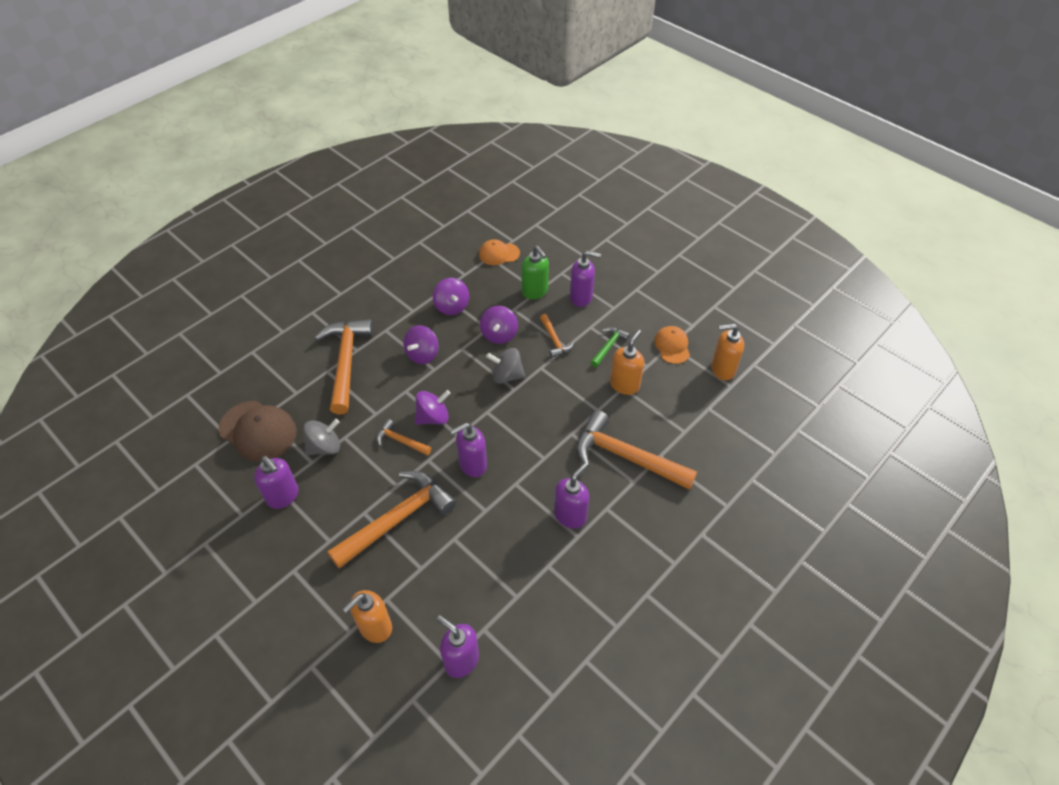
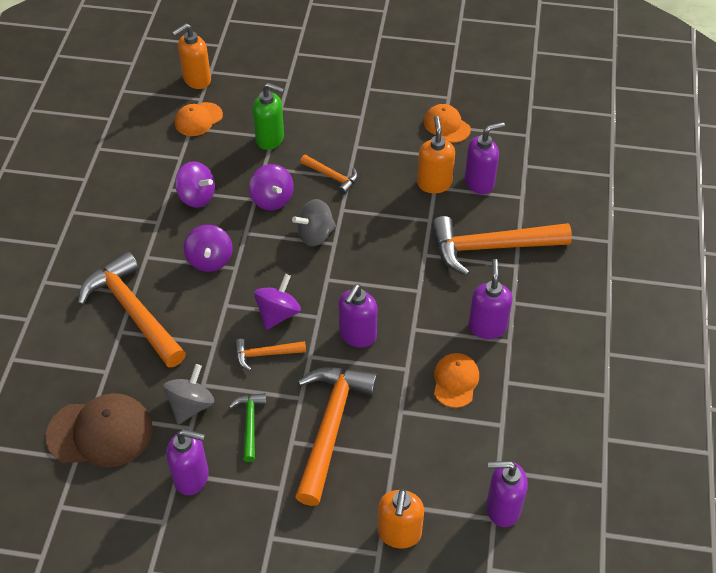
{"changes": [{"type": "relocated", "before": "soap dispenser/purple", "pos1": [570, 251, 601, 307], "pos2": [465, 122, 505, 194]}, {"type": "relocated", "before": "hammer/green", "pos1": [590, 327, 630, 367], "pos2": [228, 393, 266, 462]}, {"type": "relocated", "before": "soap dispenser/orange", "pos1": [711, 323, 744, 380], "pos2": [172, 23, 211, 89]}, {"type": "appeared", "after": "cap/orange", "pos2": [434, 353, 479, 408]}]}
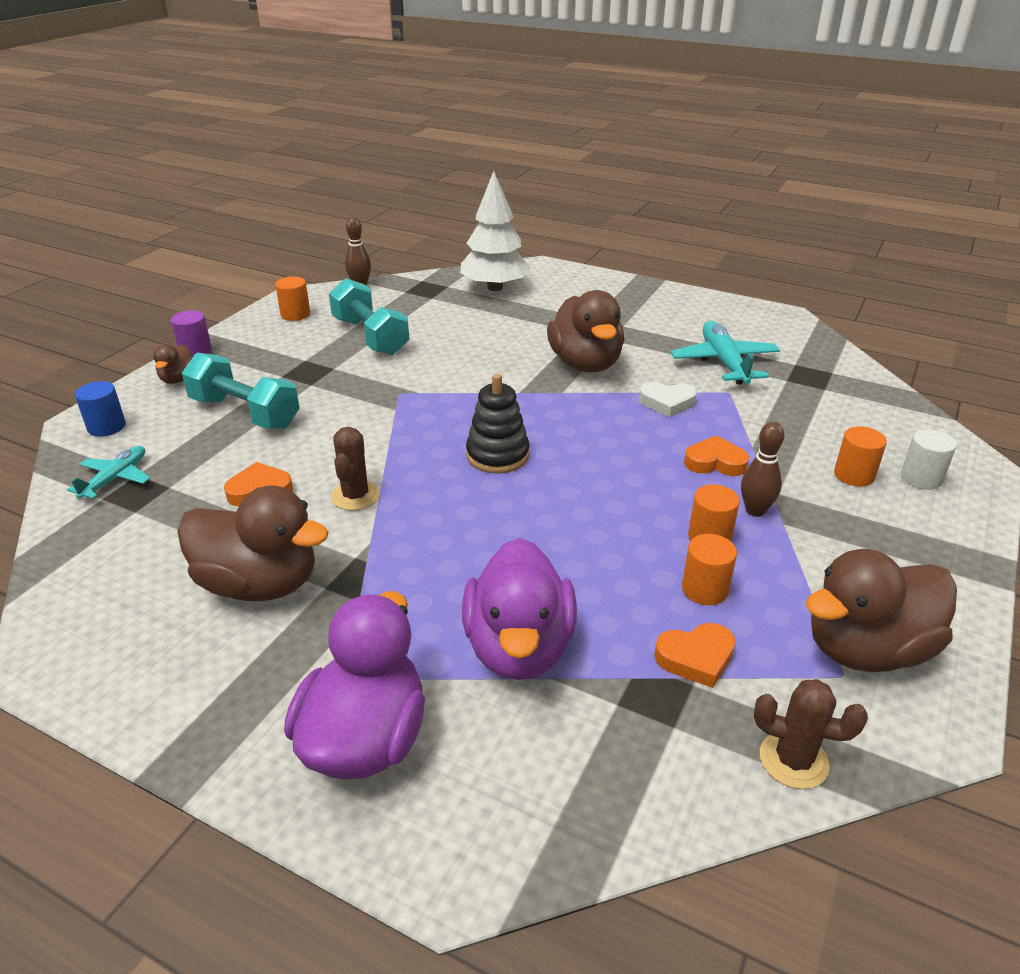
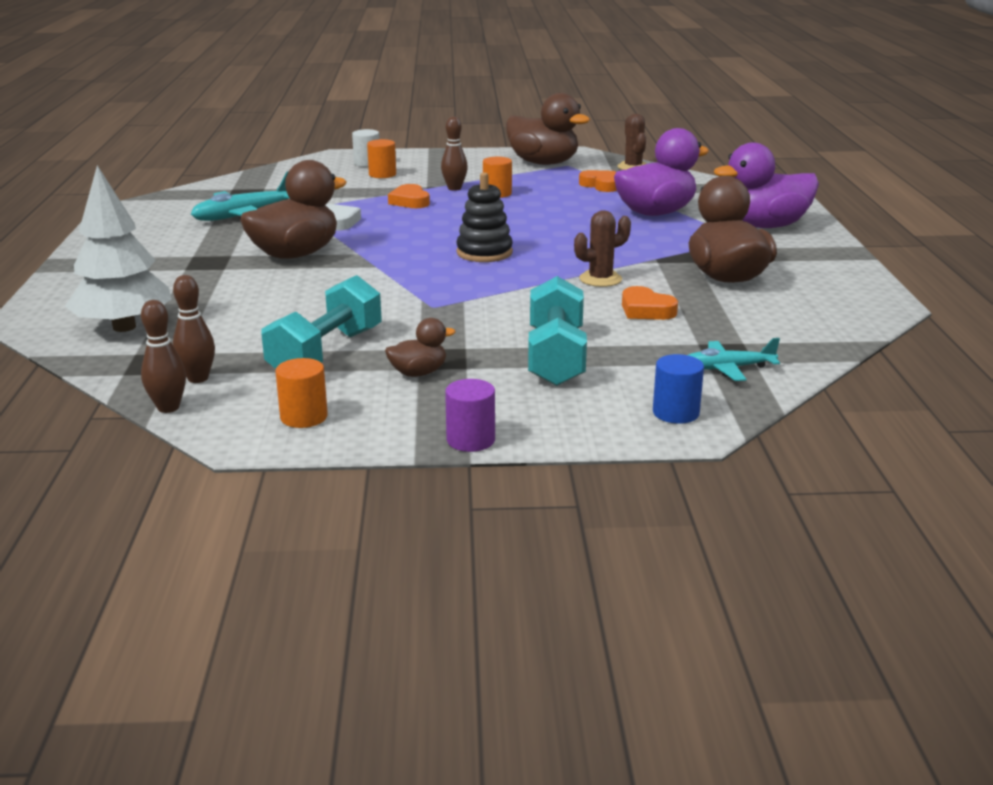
{"changes": [{"type": "relocated", "before": "duck/brown", "pos1": [154, 344, 193, 384], "pos2": [385, 318, 455, 377]}, {"type": "missing", "before": "cylinder/orange", "pos1": [682, 534, 737, 605]}, {"type": "appeared", "after": "bowling pin/brown", "pos2": [173, 275, 215, 383]}]}
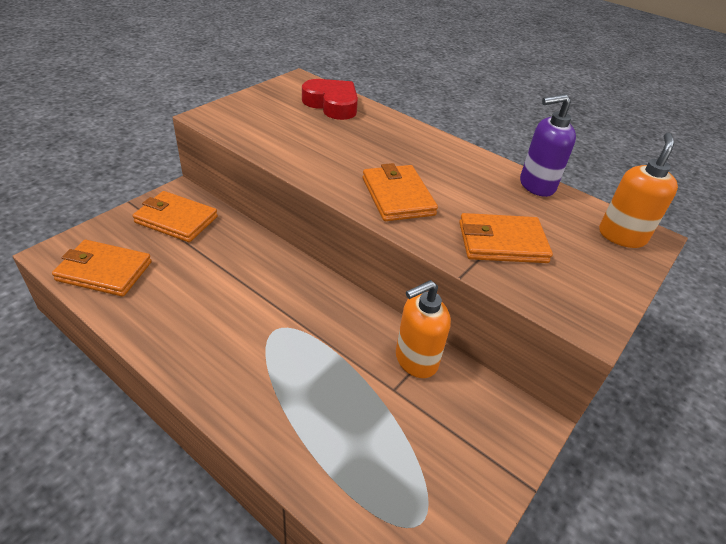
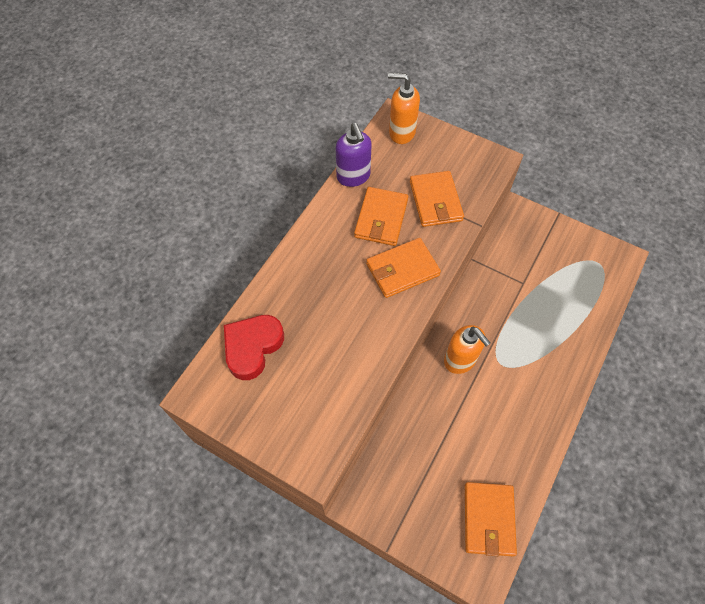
{"changes": [{"type": "relocated", "before": "wallet/orange", "pos1": [133, 191, 218, 242], "pos2": [354, 187, 408, 246]}, {"type": "relocated", "before": "soap dispenser/orange", "pos1": [396, 280, 451, 378], "pos2": [444, 325, 490, 374]}]}
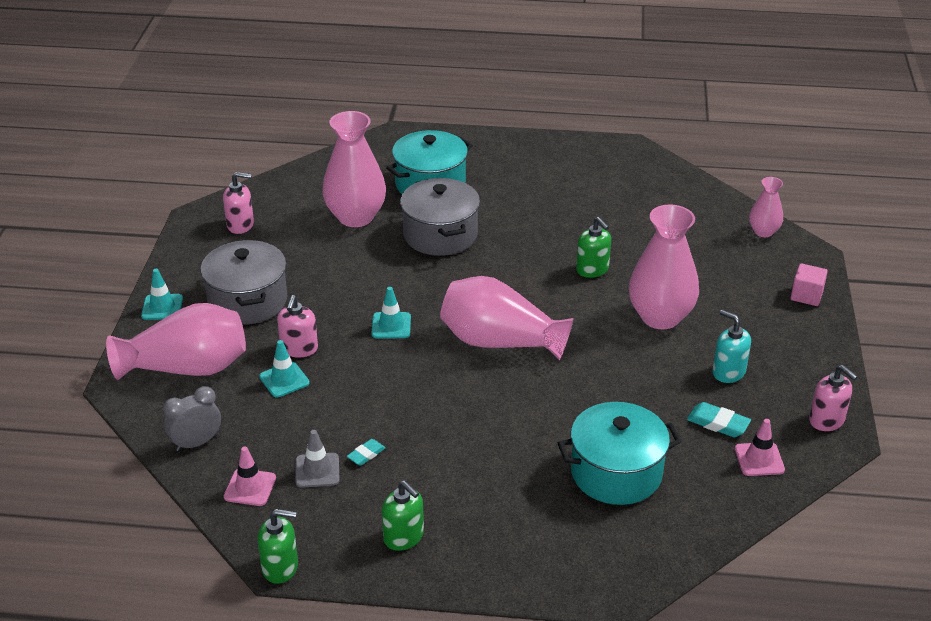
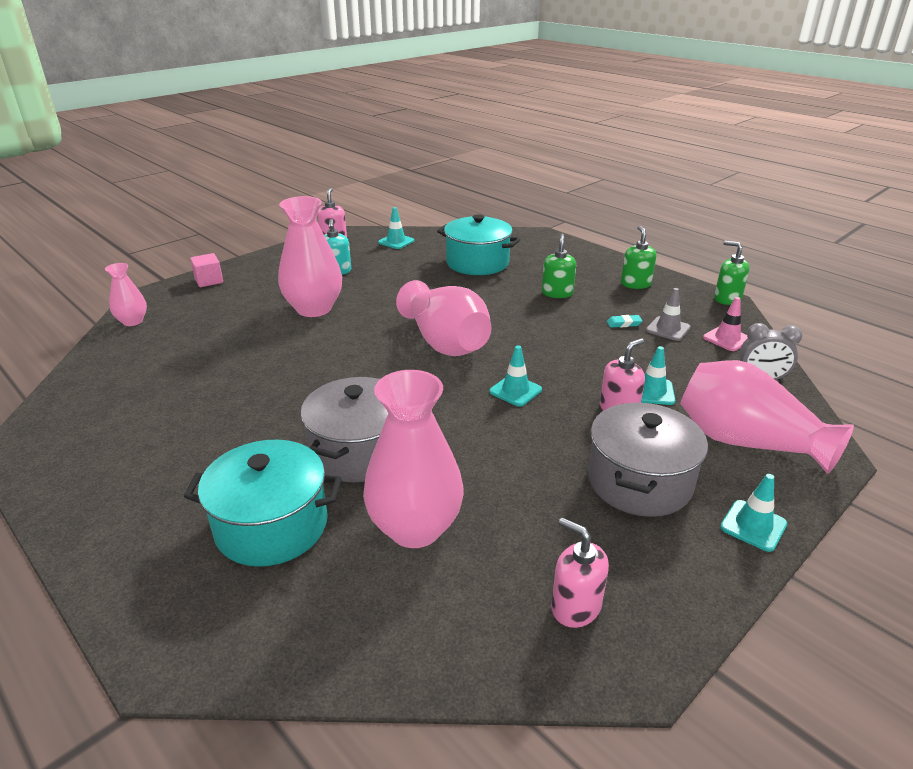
{"changes": [{"type": "relocated", "before": "soap dispenser/green", "pos1": [576, 217, 611, 278], "pos2": [542, 234, 576, 298]}, {"type": "missing", "before": "eraser/turquoise", "pos1": [687, 402, 751, 437]}, {"type": "colour", "before": "traffic cone/pink", "after": "traffic cone/turquoise", "pos1": [735, 419, 785, 476], "pos2": [378, 207, 414, 249]}]}
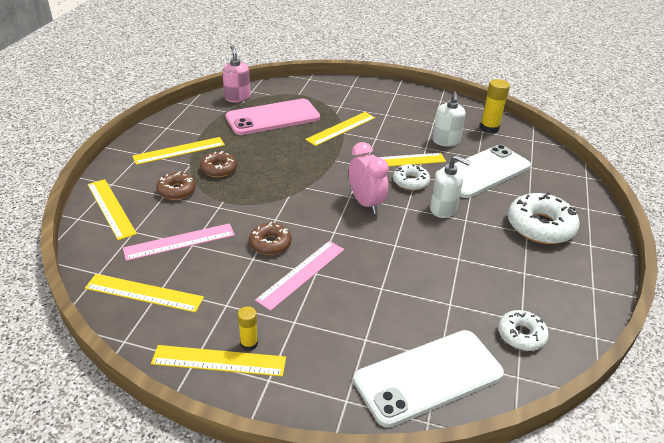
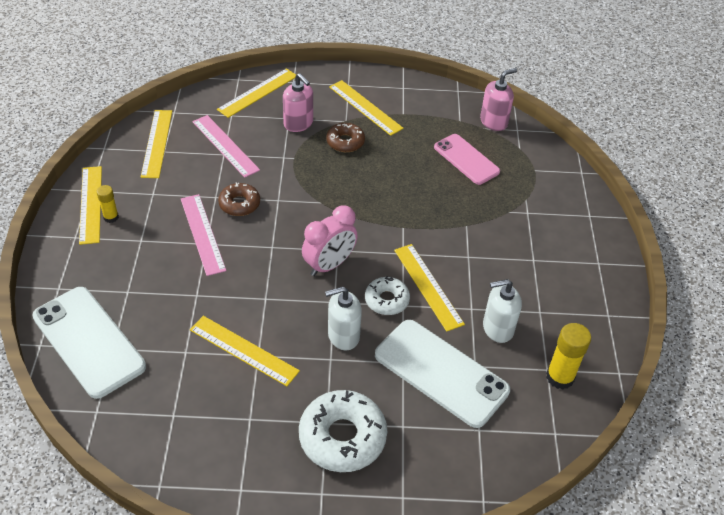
{"changes": [{"type": "exchanged", "before": "donut/brown", "after": "soap dispenser/pink", "pos1": [156, 171, 196, 200], "pos2": [283, 73, 313, 132]}, {"type": "size", "before": "phone/pink", "pos1": [226, 99, 320, 135], "pos2": [434, 134, 500, 185], "scale": 0.64}, {"type": "spun", "before": "ruler/pink", "pos1": [255, 241, 344, 311], "pos2": [181, 194, 226, 276], "turn": 45}, {"type": "relocated", "before": "ruler/yellow", "pos1": [305, 112, 375, 146], "pos2": [190, 316, 300, 386]}, {"type": "spun", "before": "soap dispenser/white", "pos1": [430, 155, 470, 218], "pos2": [325, 286, 362, 351], "turn": 60}, {"type": "missing", "before": "donut/white", "pos1": [498, 310, 549, 351]}]}
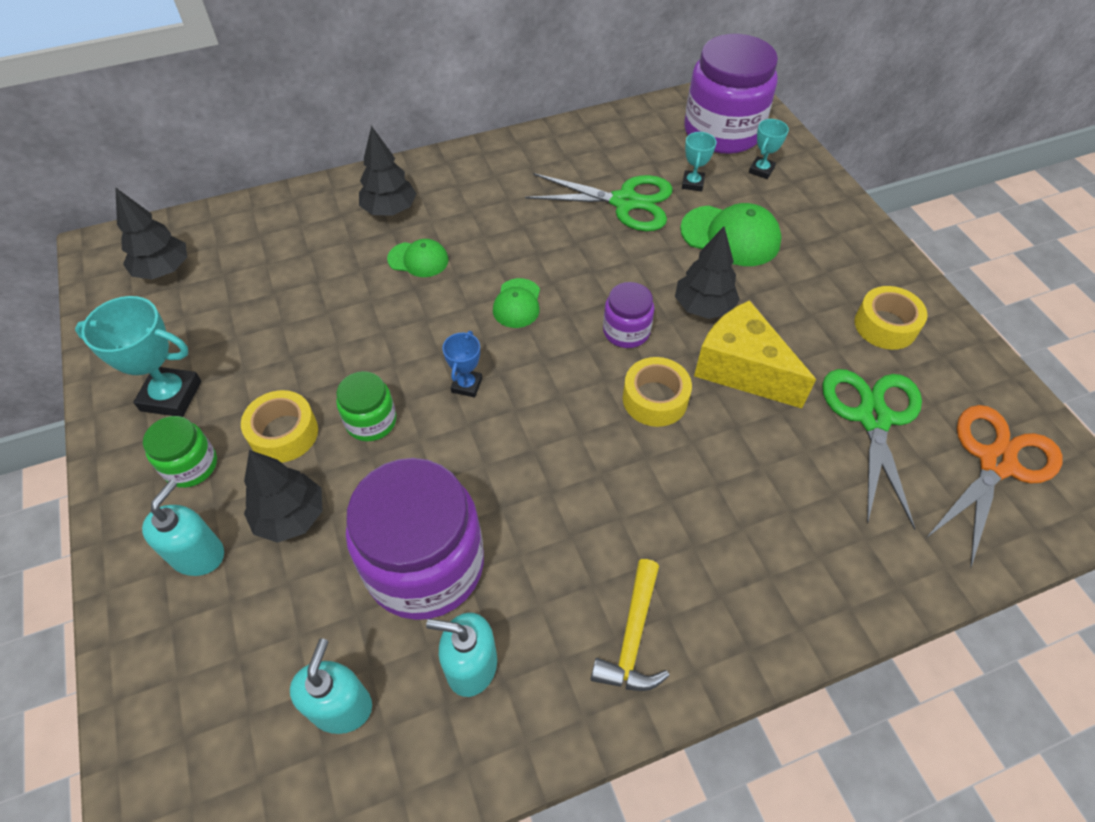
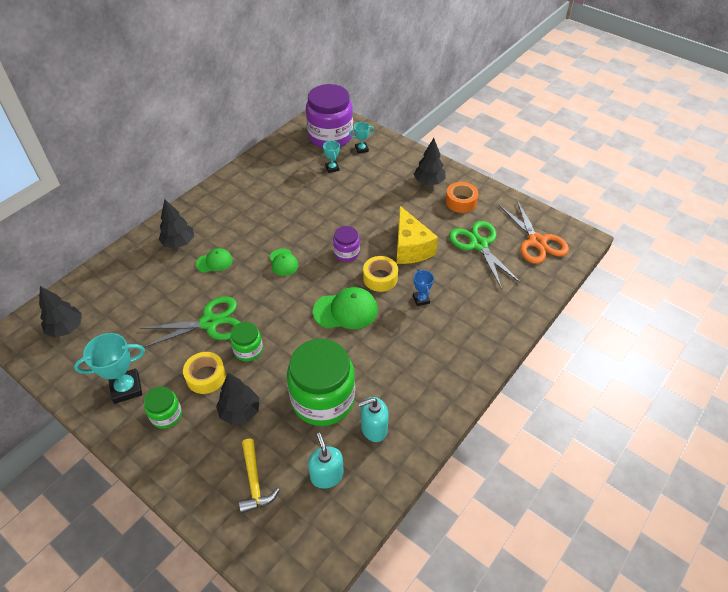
{"changes": [{"type": "missing", "before": "soap dispenser/turquoise", "pos1": [142, 480, 224, 576]}, {"type": "colour", "before": "jar/purple", "after": "jar/green", "pos1": [346, 458, 484, 620], "pos2": [287, 339, 355, 426]}, {"type": "relocated", "before": "trophy/blue", "pos1": [443, 331, 482, 397], "pos2": [413, 269, 434, 306]}, {"type": "relocated", "before": "scissors/green", "pos1": [525, 173, 673, 231], "pos2": [140, 297, 240, 348]}, {"type": "relocated", "before": "hammer/yellow", "pos1": [591, 559, 669, 691], "pos2": [239, 439, 279, 513]}, {"type": "relocated", "before": "tree/black", "pos1": [675, 226, 740, 319], "pos2": [414, 138, 446, 185]}, {"type": "relocated", "before": "cap/green", "pos1": [680, 203, 782, 266], "pos2": [313, 287, 378, 329]}, {"type": "spun", "before": "cheese/yellow", "pos1": [694, 300, 816, 408], "pos2": [396, 206, 438, 264], "turn": -120}, {"type": "spun", "before": "trophy/turquoise", "pos1": [749, 119, 789, 179], "pos2": [349, 122, 374, 154], "turn": 75}, {"type": "colour", "before": "tape/yellow", "after": "tape/orange", "pos1": [854, 286, 928, 350], "pos2": [445, 182, 479, 213]}, {"type": "spun", "before": "scissors/orange", "pos1": [926, 405, 1063, 568], "pos2": [499, 200, 569, 264], "turn": 150}]}
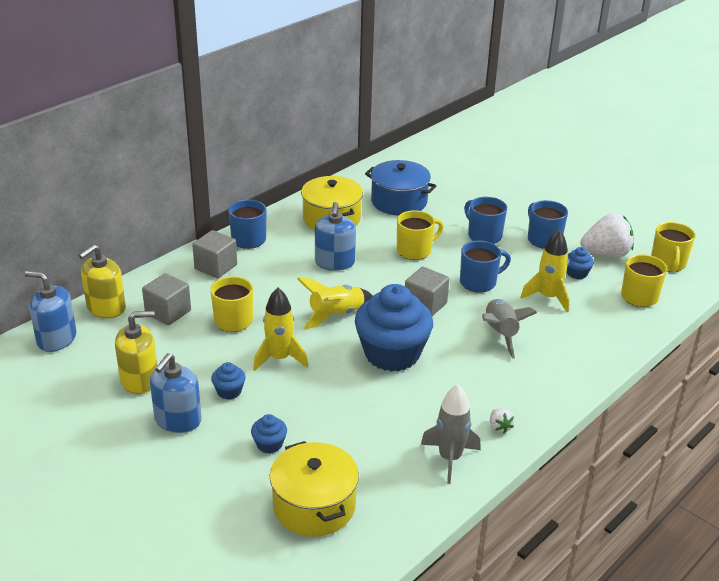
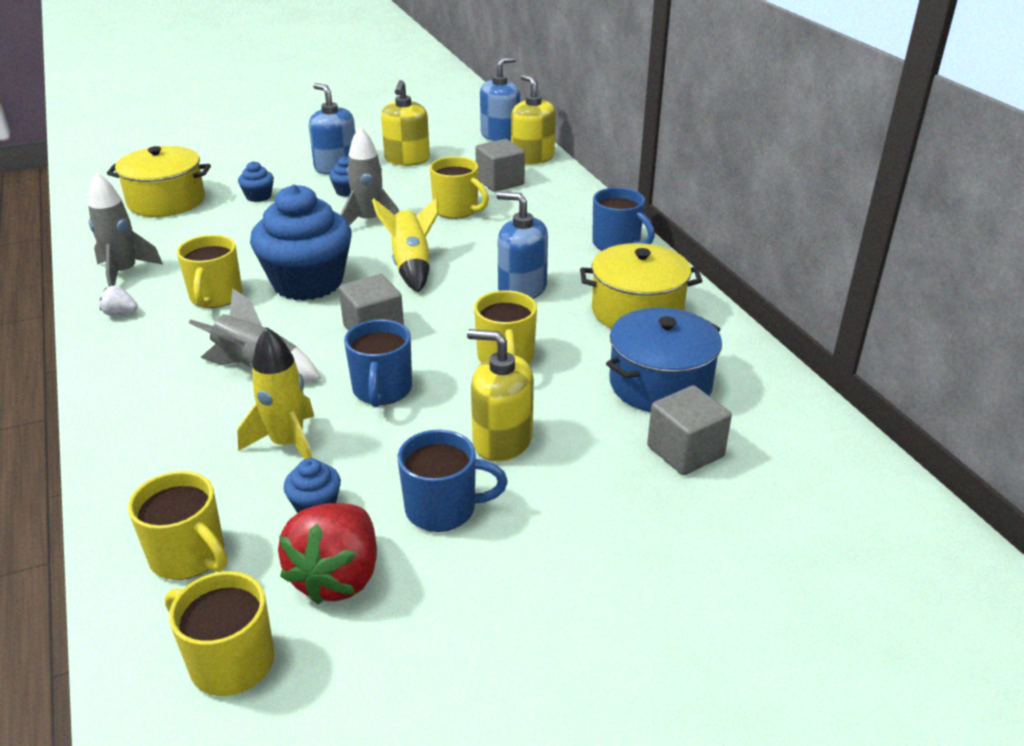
{"changes": [{"type": "relocated", "before": "cube/grey", "pos1": [192, 230, 237, 278], "pos2": [647, 385, 732, 475]}, {"type": "colour", "before": "rocket/yellow", "after": "rocket/grey", "pos1": [253, 288, 308, 371], "pos2": [340, 127, 399, 225]}, {"type": "exchanged", "before": "mug/blue", "after": "soap dispenser/yellow", "pos1": [464, 197, 507, 244], "pos2": [467, 329, 534, 462]}, {"type": "colour", "before": "strawberry/white", "after": "strawberry/red", "pos1": [580, 213, 634, 257], "pos2": [278, 503, 377, 605]}, {"type": "appeared", "after": "mug/yellow", "pos2": [177, 235, 242, 308]}]}
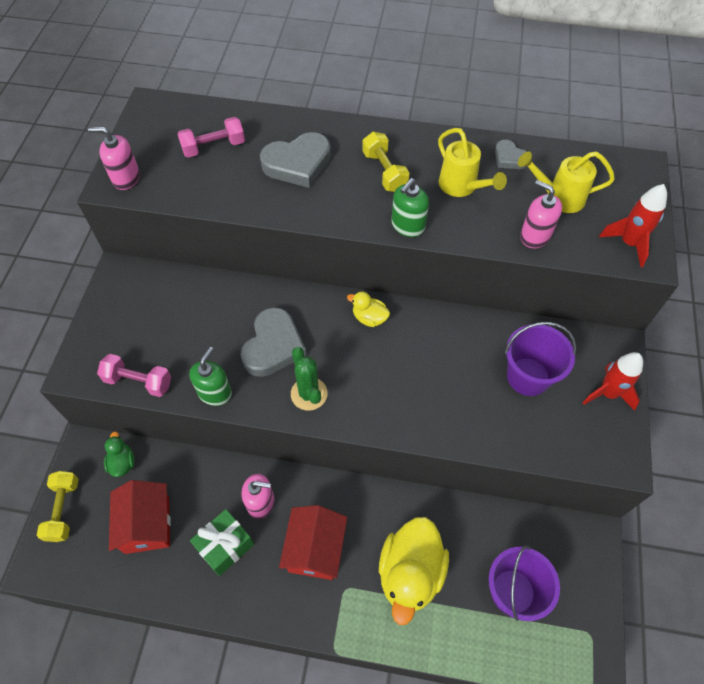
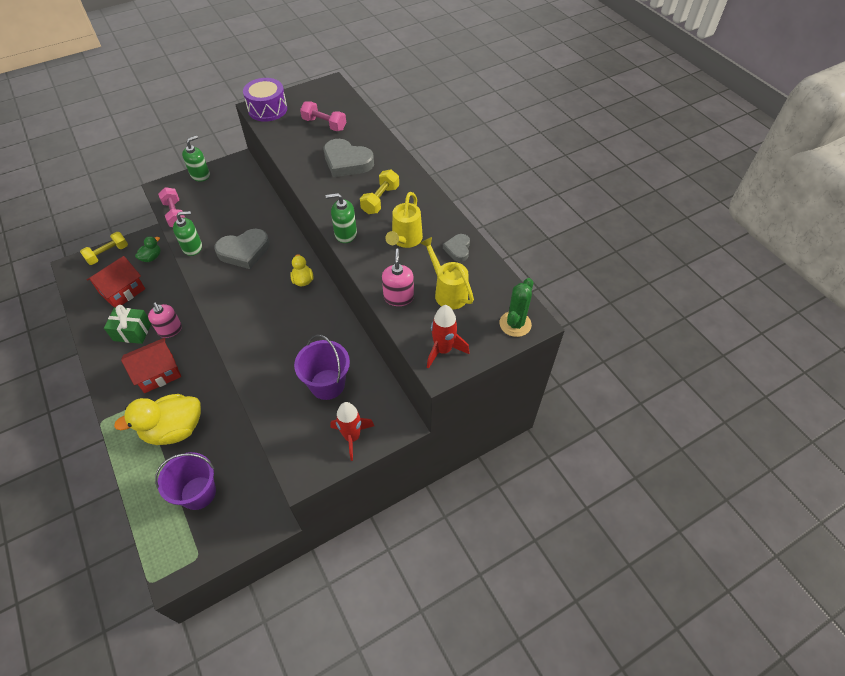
{"changes": [{"type": "exchanged", "before": "soap dispenser/pink", "after": "drum/purple", "pos1": [88, 127, 140, 190], "pos2": [243, 78, 287, 122]}, {"type": "relocated", "before": "cactus/green", "pos1": [291, 347, 328, 411], "pos2": [500, 278, 533, 337]}, {"type": "appeared", "after": "soap dispenser/green", "pos2": [182, 135, 210, 181]}]}
